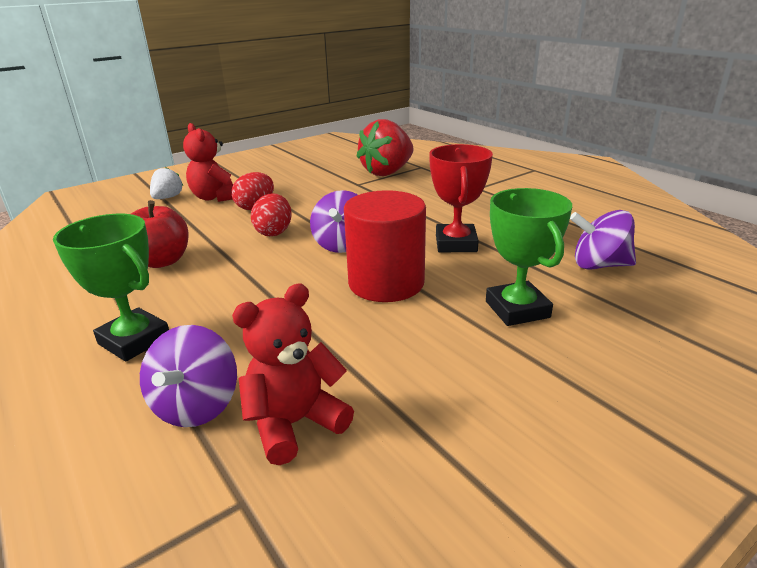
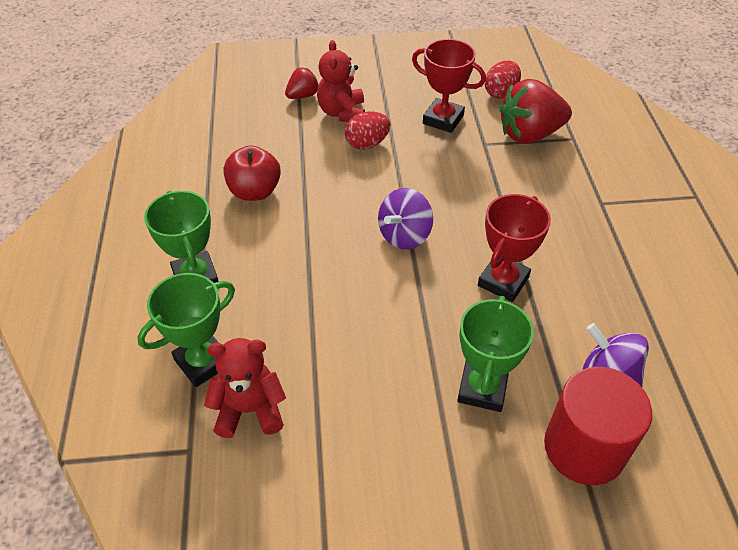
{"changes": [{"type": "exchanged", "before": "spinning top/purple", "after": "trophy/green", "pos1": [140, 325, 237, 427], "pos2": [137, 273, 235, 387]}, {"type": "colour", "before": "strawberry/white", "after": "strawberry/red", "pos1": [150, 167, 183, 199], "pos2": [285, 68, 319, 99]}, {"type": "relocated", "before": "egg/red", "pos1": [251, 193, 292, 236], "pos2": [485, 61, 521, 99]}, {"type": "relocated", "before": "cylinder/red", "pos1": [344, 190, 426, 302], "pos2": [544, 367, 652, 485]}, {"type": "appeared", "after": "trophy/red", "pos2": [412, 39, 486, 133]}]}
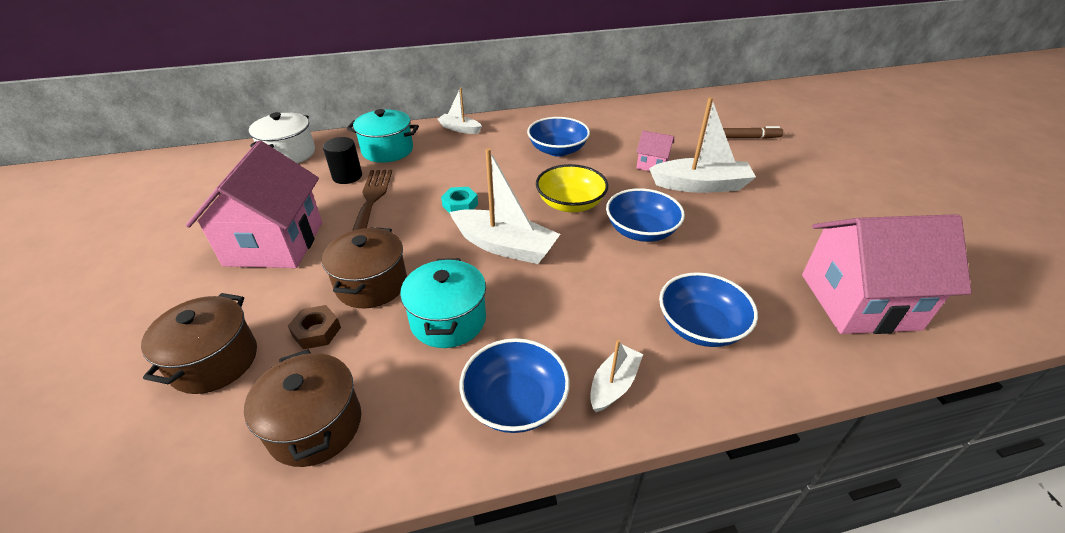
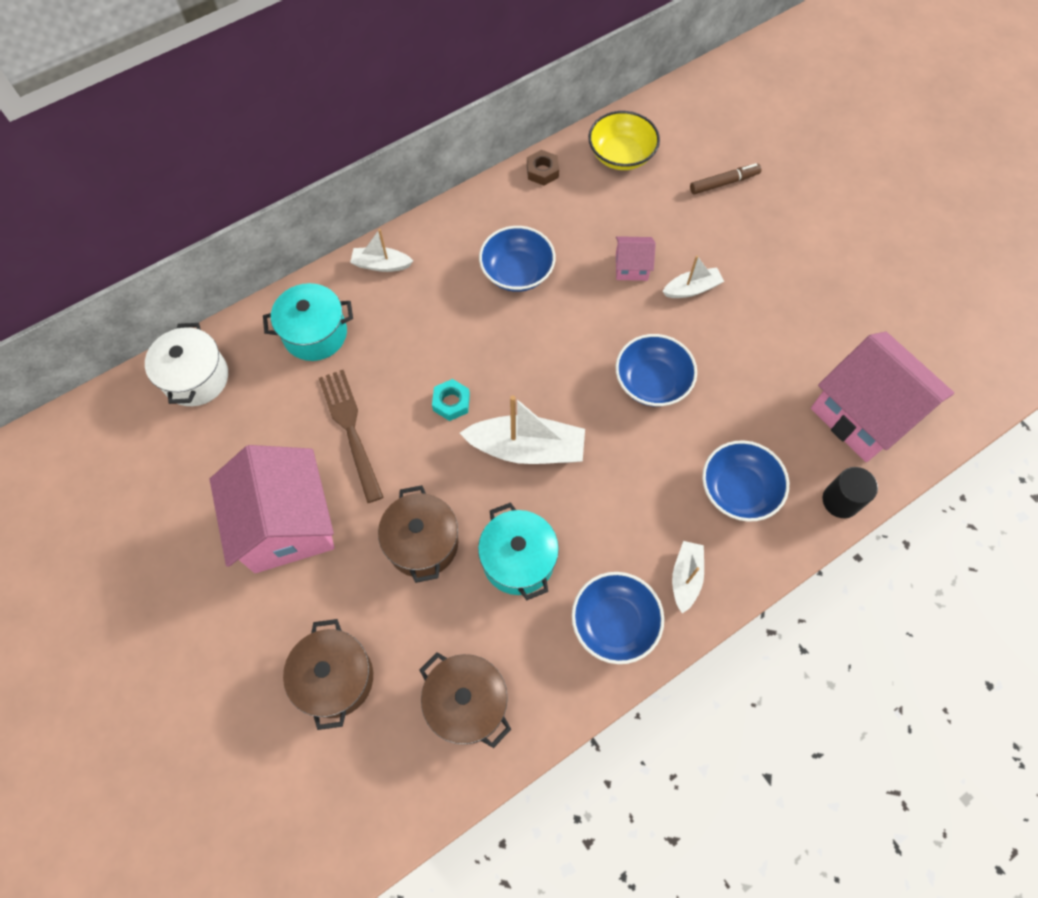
{"changes": [{"type": "relocated", "before": "nut/brown", "pos1": [288, 305, 341, 350], "pos2": [527, 150, 559, 186]}, {"type": "relocated", "before": "cylinder/black", "pos1": [323, 137, 362, 184], "pos2": [822, 467, 878, 518]}, {"type": "relocated", "before": "bowl/yellow", "pos1": [536, 164, 608, 212], "pos2": [588, 111, 660, 170]}, {"type": "size", "before": "boat/white", "pos1": [649, 97, 756, 193], "pos2": [663, 255, 724, 298], "scale": 0.56}, {"type": "spun", "before": "house/pink", "pos1": [802, 214, 972, 334], "pos2": [811, 332, 954, 462], "turn": 75}]}
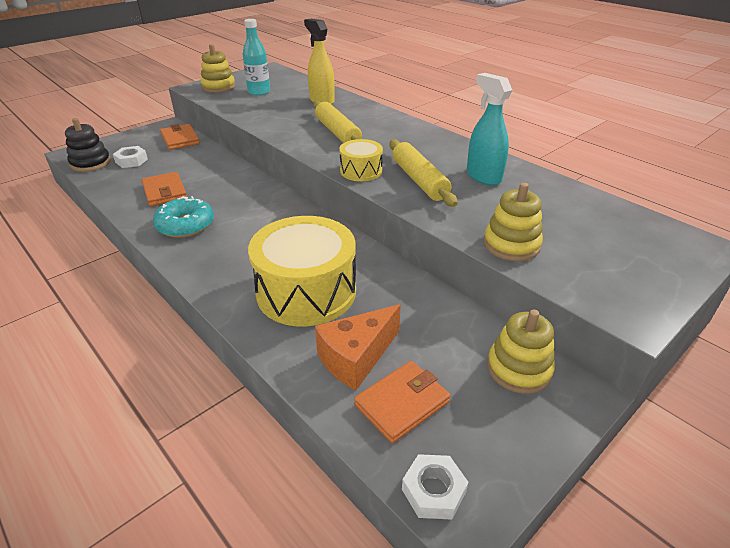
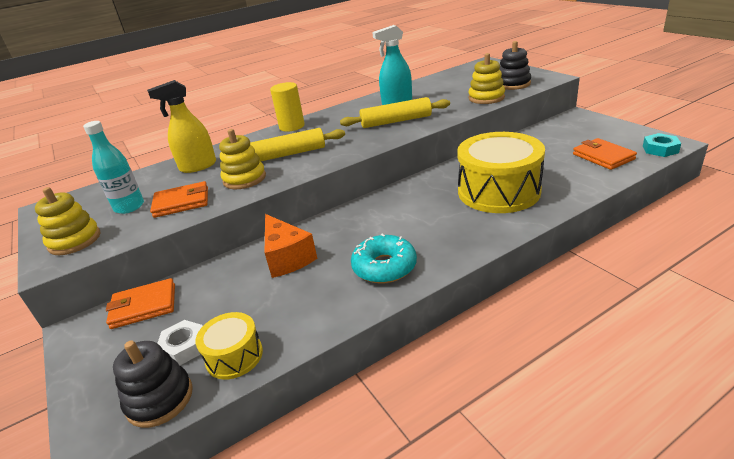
{"changes": [{"type": "relocated", "before": "wallet/orange", "pos1": [142, 172, 187, 206], "pos2": [150, 181, 208, 218]}, {"type": "relocated", "before": "cheese/orange", "pos1": [315, 304, 401, 390], "pos2": [265, 214, 317, 278]}, {"type": "relocated", "before": "drum/yellow", "pos1": [339, 139, 383, 181], "pos2": [195, 312, 263, 380]}, {"type": "colour", "before": "nut/white", "after": "nut/turquoise", "pos1": [402, 454, 469, 520], "pos2": [643, 133, 681, 157]}, {"type": "relocated", "before": "stacking toy/yellow", "pos1": [487, 310, 555, 394], "pos2": [219, 129, 266, 189]}, {"type": "appeared", "after": "cylinder/yellow", "pos2": [270, 82, 305, 132]}, {"type": "appeared", "after": "stacking toy/black", "pos2": [499, 41, 531, 90]}]}
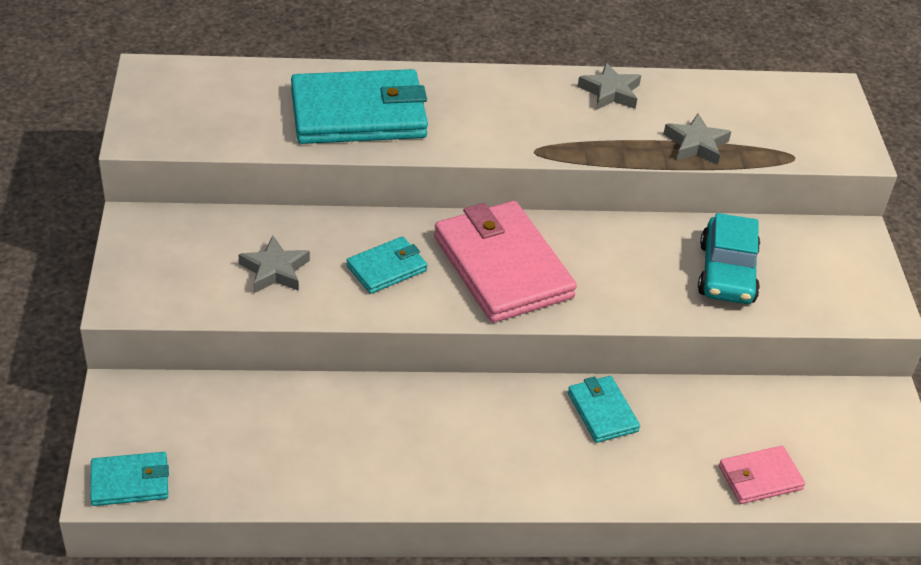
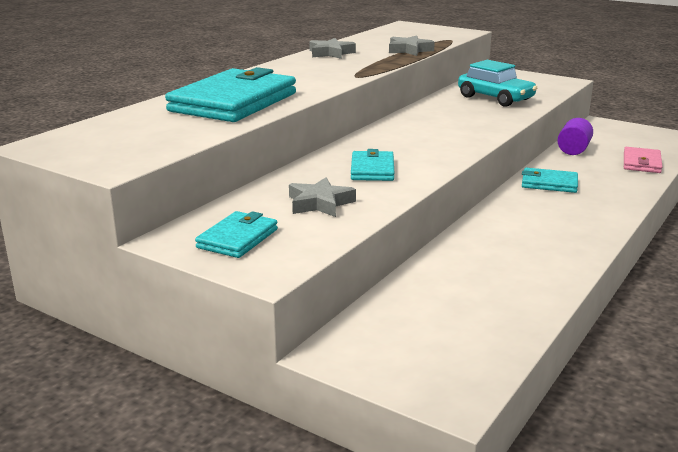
{"changes": [{"type": "relocated", "before": "wallet/turquoise", "pos1": [90, 452, 169, 506], "pos2": [195, 211, 278, 258]}, {"type": "missing", "before": "wallet/pink", "pos1": [434, 201, 577, 323]}, {"type": "appeared", "after": "cylinder/purple", "pos2": [557, 118, 593, 155]}]}
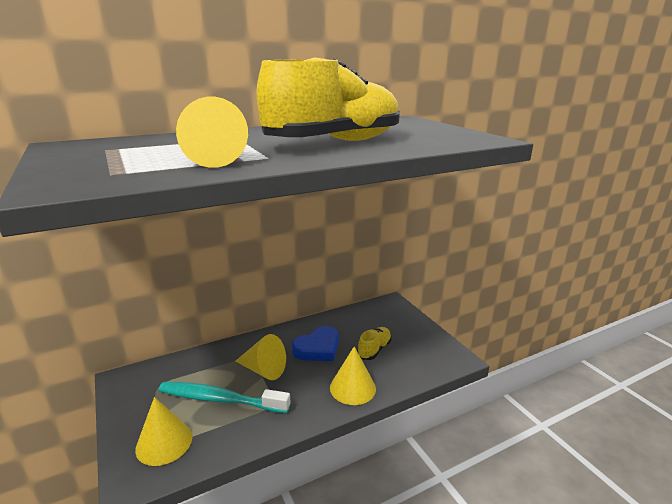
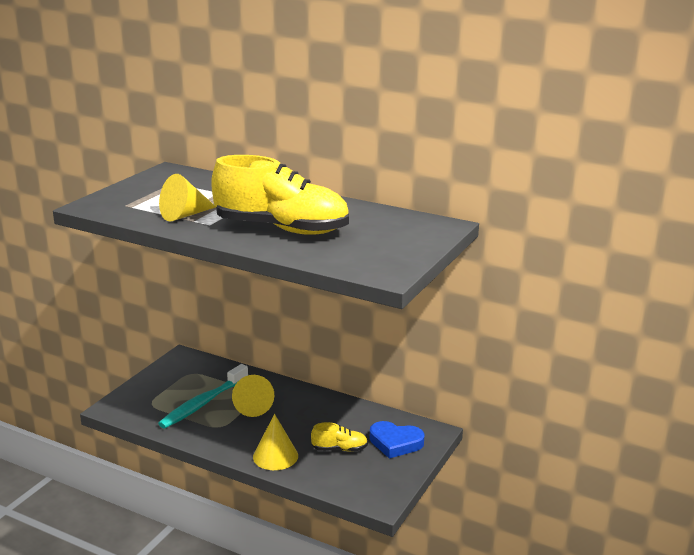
{"changes": [{"type": "missing", "before": "cone/yellow", "pos1": [135, 397, 192, 466]}, {"type": "spun", "before": "toothbrush/turquoise", "pos1": [158, 382, 290, 413], "pos2": [158, 364, 248, 429], "turn": -120}, {"type": "relocated", "before": "heart/blue", "pos1": [292, 326, 339, 361], "pos2": [370, 421, 424, 459]}]}
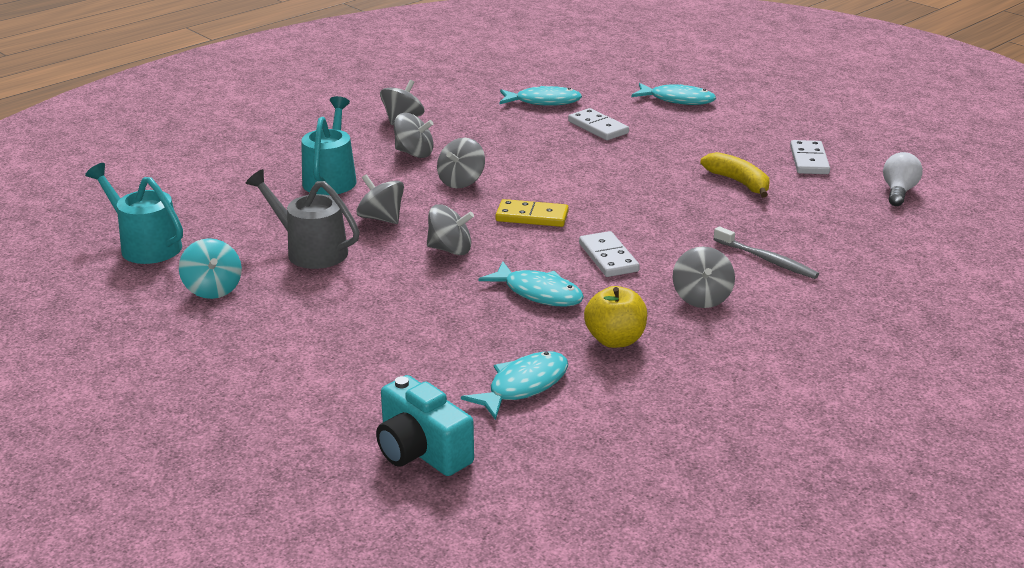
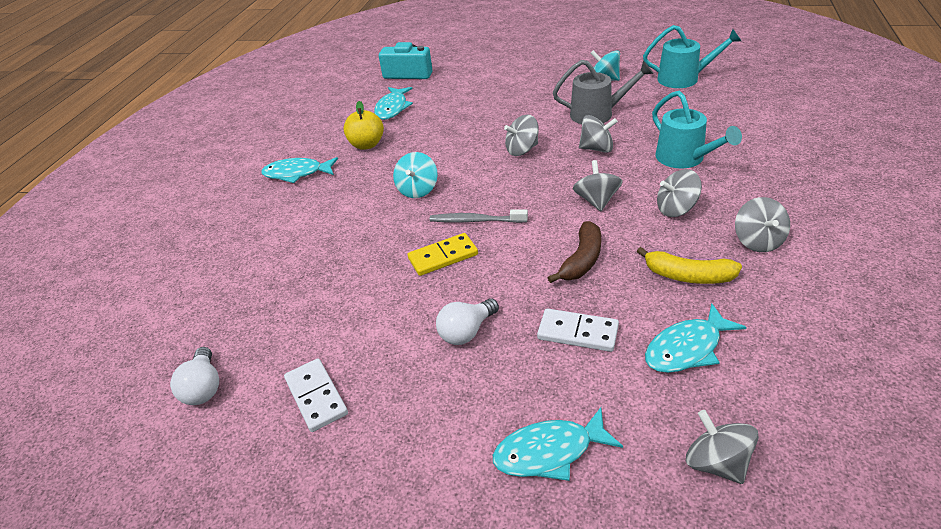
{"changes": [{"type": "relocated", "before": "fish/turquoise", "pos1": [478, 262, 584, 307], "pos2": [261, 157, 338, 183]}, {"type": "relocated", "before": "domino/yellow", "pos1": [496, 199, 569, 227], "pos2": [408, 233, 478, 276]}, {"type": "exchanged", "before": "domino/white", "after": "spinning top/turquoise", "pos1": [579, 231, 640, 277], "pos2": [393, 152, 438, 198]}, {"type": "relocated", "before": "spinning top/grey", "pos1": [672, 246, 735, 308], "pos2": [686, 410, 759, 484]}, {"type": "relocated", "before": "banana/yellow", "pos1": [700, 152, 769, 198], "pos2": [637, 247, 742, 284]}, {"type": "relocated", "before": "toothbrush/grey", "pos1": [713, 226, 819, 279], "pos2": [429, 209, 528, 223]}, {"type": "appeared", "after": "light bulb/white", "pos2": [436, 298, 499, 345]}, {"type": "appeared", "after": "banana/brown", "pos2": [548, 221, 601, 283]}]}
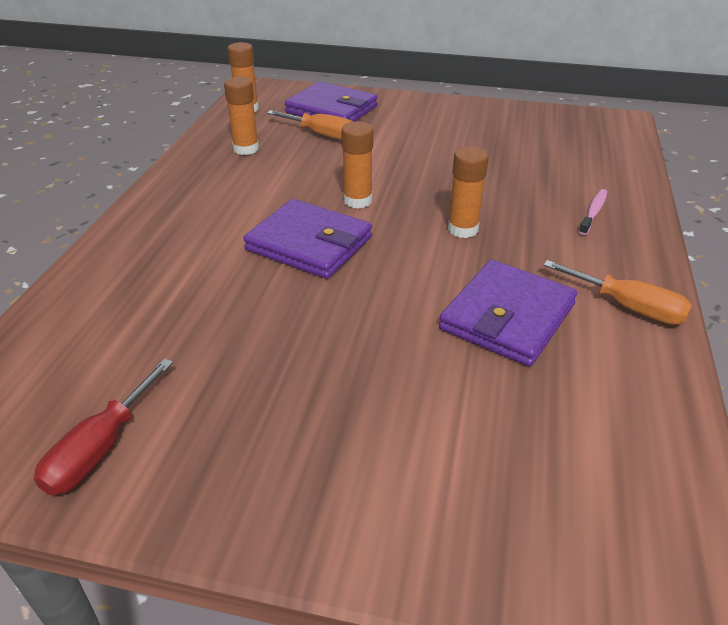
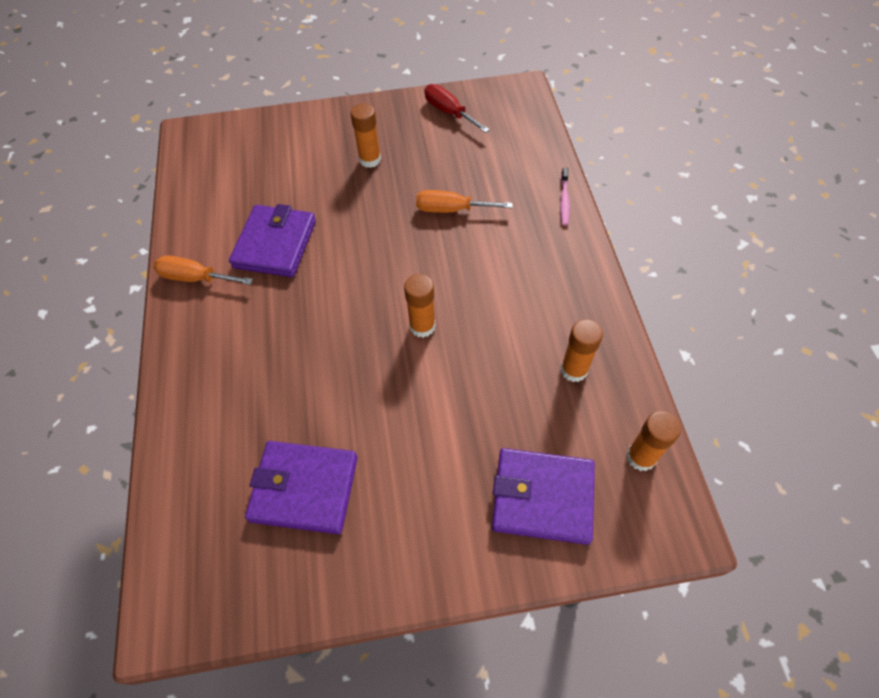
{"changes": [{"type": "spun", "before": "screwdriver/red", "pos1": [34, 358, 173, 495], "pos2": [424, 84, 490, 133], "turn": -45}, {"type": "relocated", "before": "wallet/purple", "pos1": [243, 199, 372, 279], "pos2": [245, 441, 358, 534]}, {"type": "relocated", "before": "screwdriver/orange", "pos1": [267, 110, 353, 140], "pos2": [416, 190, 513, 213]}, {"type": "relocated", "before": "glue stick/orange", "pos1": [448, 147, 489, 238], "pos2": [351, 103, 381, 168]}, {"type": "relocated", "before": "toothbrush/pink", "pos1": [579, 189, 607, 235], "pos2": [560, 168, 570, 225]}]}
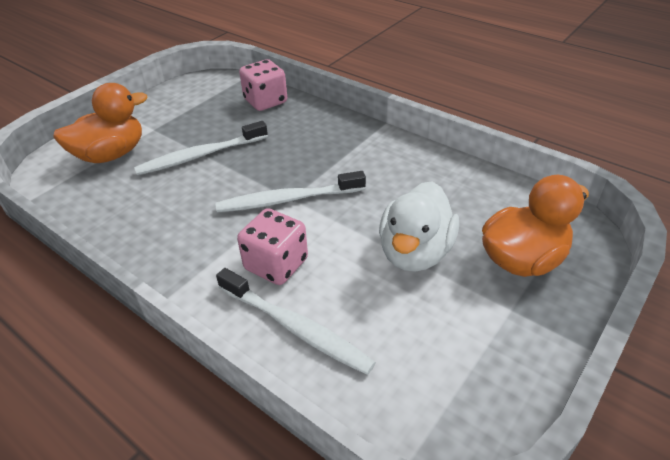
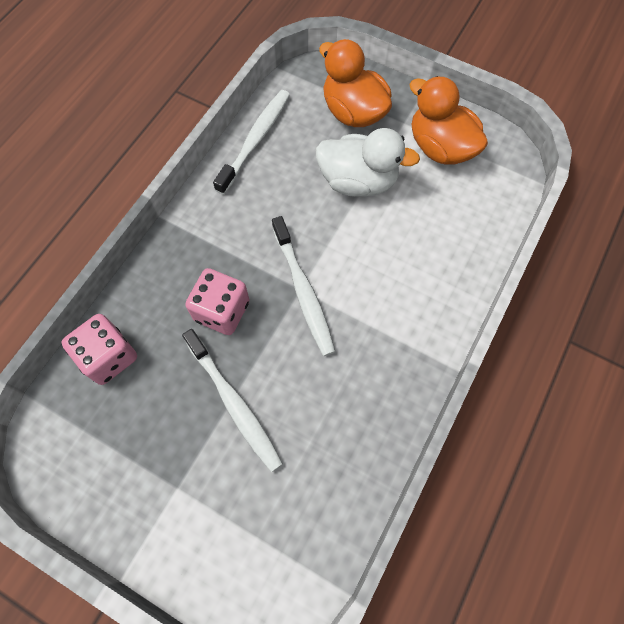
{"changes": [{"type": "relocated", "before": "duck/orange", "pos1": [53, 83, 147, 163], "pos2": [409, 76, 488, 164]}, {"type": "relocated", "before": "toothbrush/white", "pos1": [216, 268, 376, 375], "pos2": [213, 90, 290, 195]}, {"type": "relocated", "before": "dice/pink", "pos1": [237, 208, 308, 285], "pos2": [185, 268, 250, 335]}]}
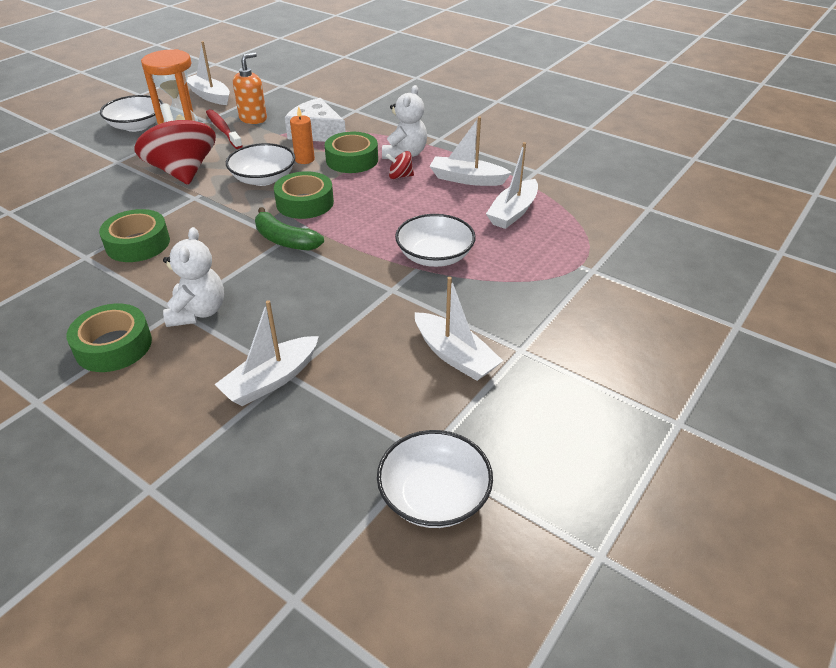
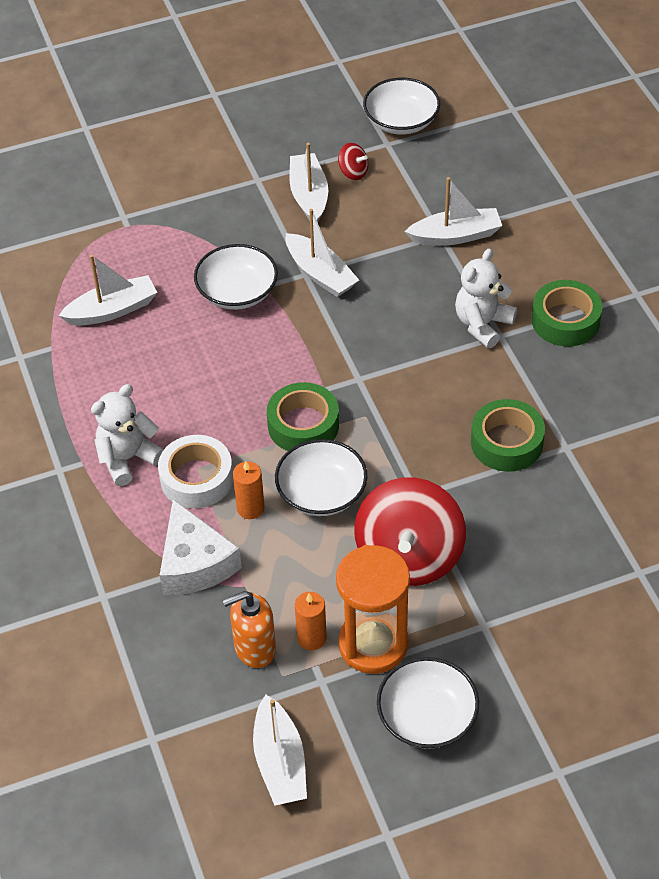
{"changes": [{"type": "exchanged", "before": "toothbrush/red", "after": "candle/orange", "pos1": [206, 109, 243, 149], "pos2": [295, 592, 327, 650]}, {"type": "missing", "before": "banana/green", "pos1": [255, 207, 324, 251]}, {"type": "colour", "before": "tape/green", "after": "tape/white", "pos1": [325, 132, 378, 173], "pos2": [158, 435, 233, 509]}, {"type": "relocated", "before": "spinning top/red", "pos1": [386, 151, 414, 179], "pos2": [338, 143, 368, 180]}, {"type": "relocated", "before": "boat/white", "pos1": [430, 116, 512, 186], "pos2": [286, 209, 359, 297]}]}
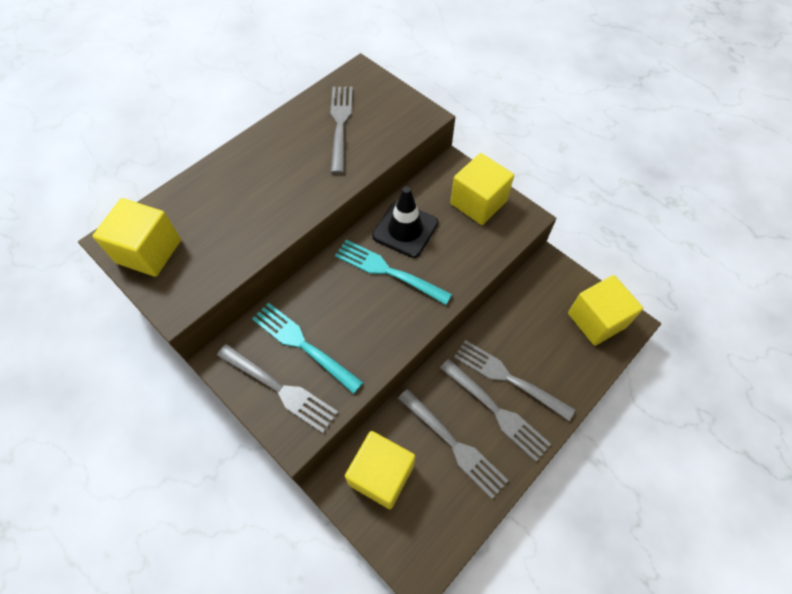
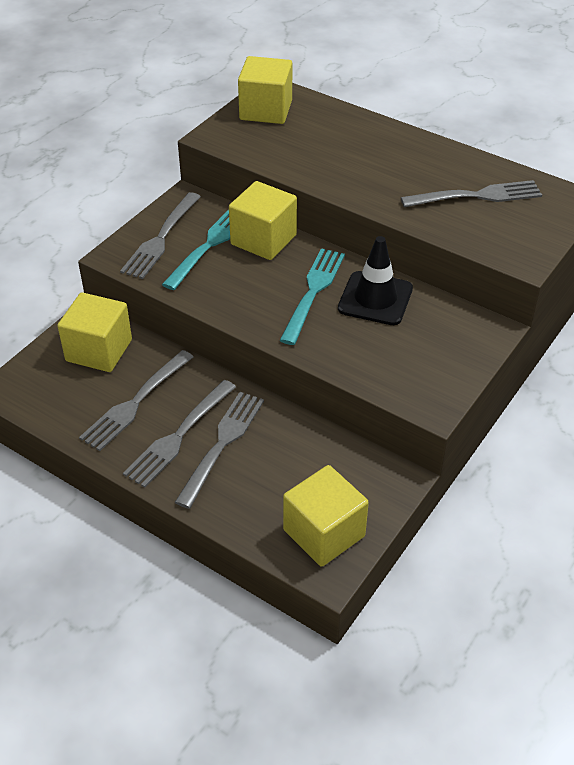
{"changes": [{"type": "relocated", "before": "cube/yellow", "pos1": [450, 153, 514, 225], "pos2": [229, 181, 297, 260]}]}
